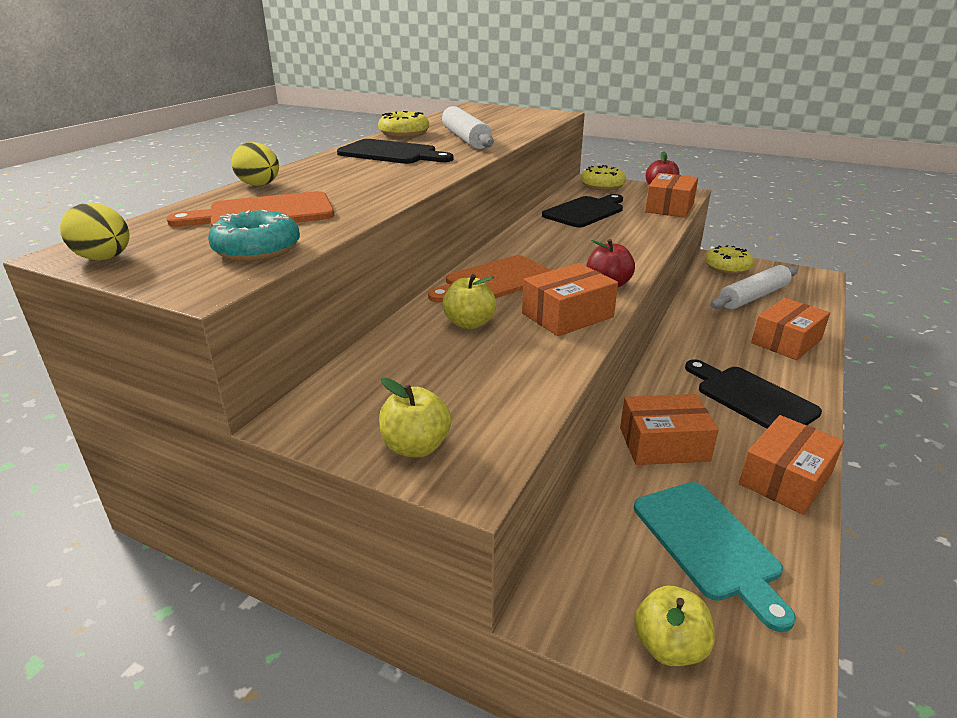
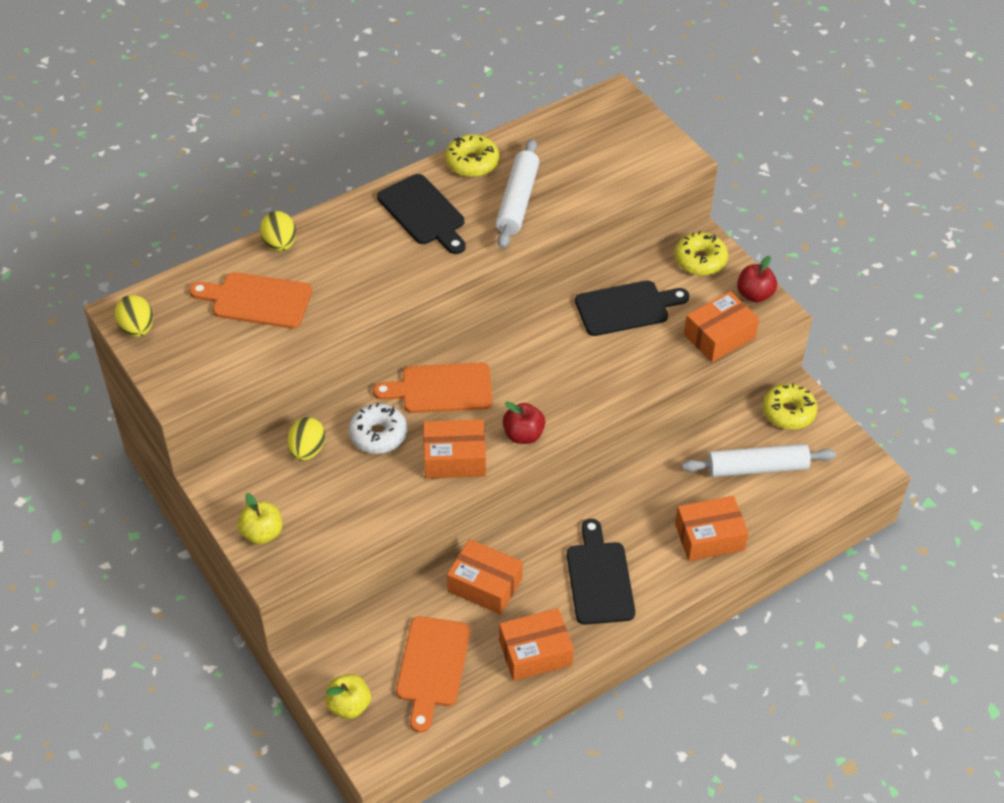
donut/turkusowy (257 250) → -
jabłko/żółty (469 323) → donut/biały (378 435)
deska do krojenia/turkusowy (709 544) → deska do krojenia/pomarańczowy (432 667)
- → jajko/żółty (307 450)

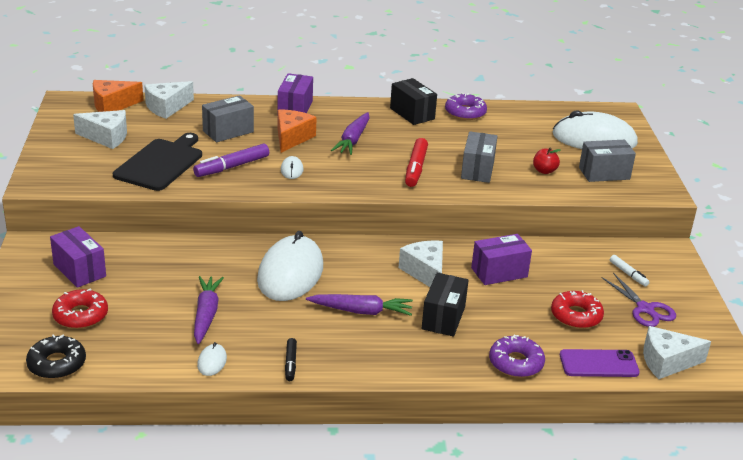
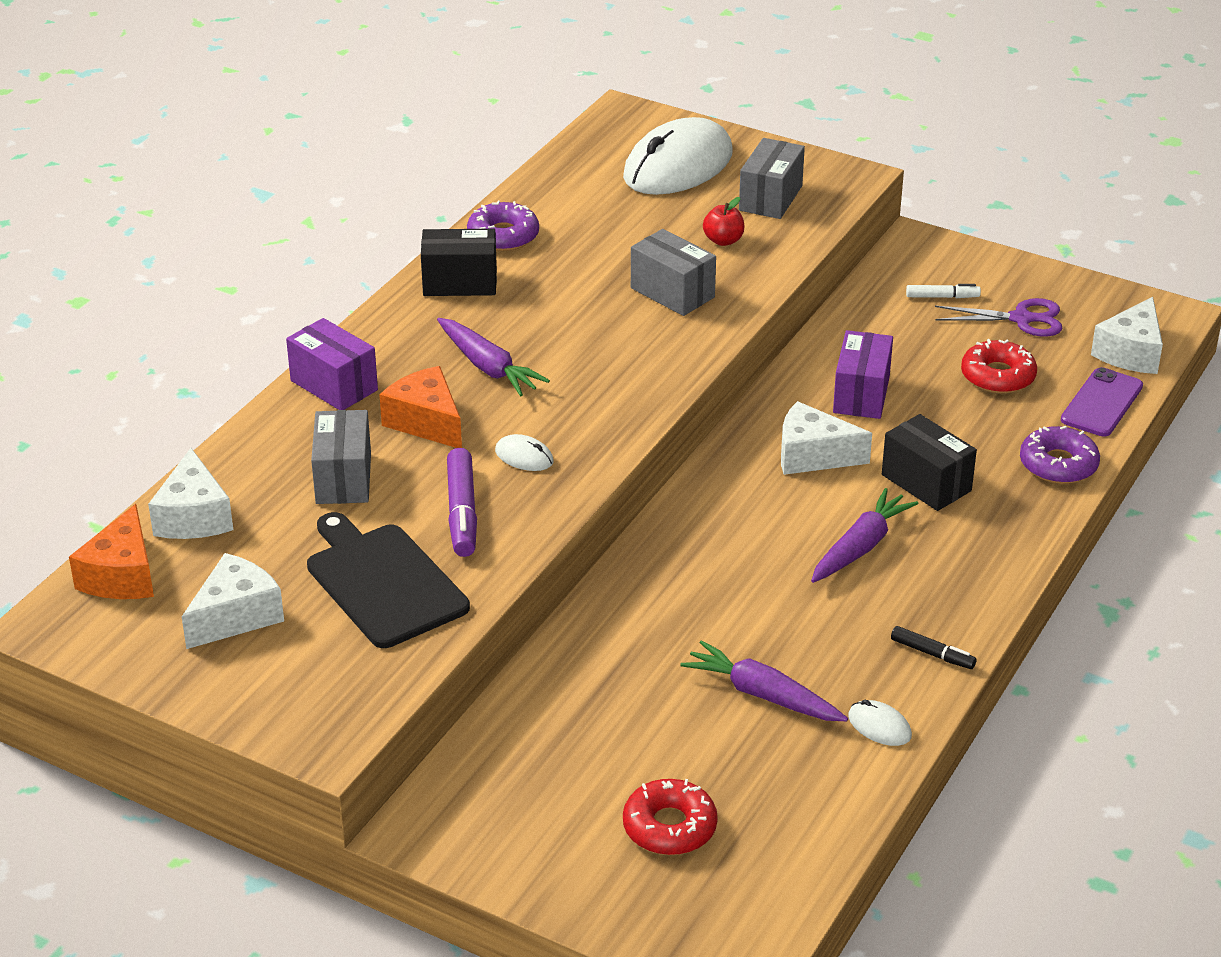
flamaster/czerwony (415 168) → -
pudełko/fioletowy (79 270) → -
myszka/biały (290 273) → -
donut/czarny (57 364) → -

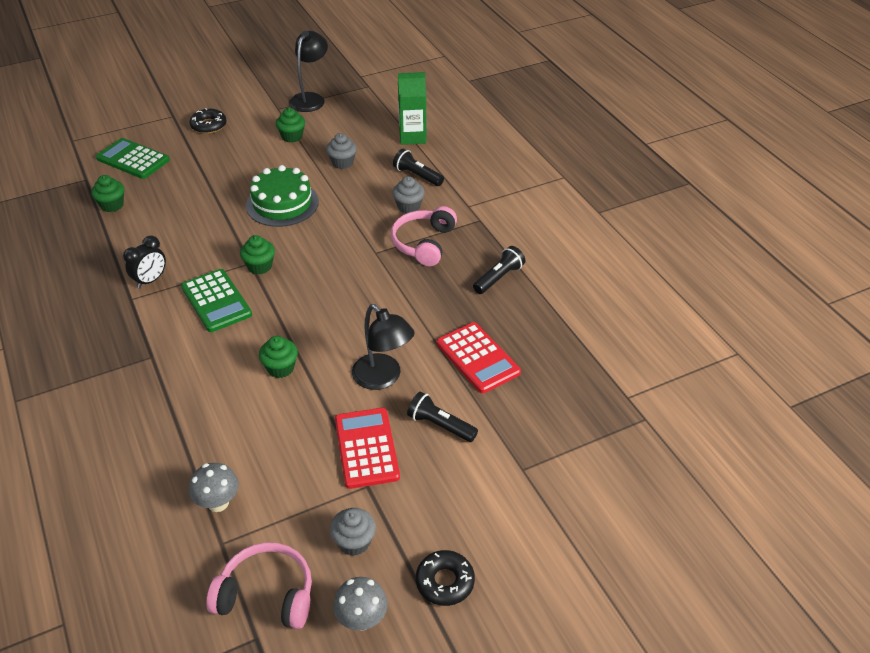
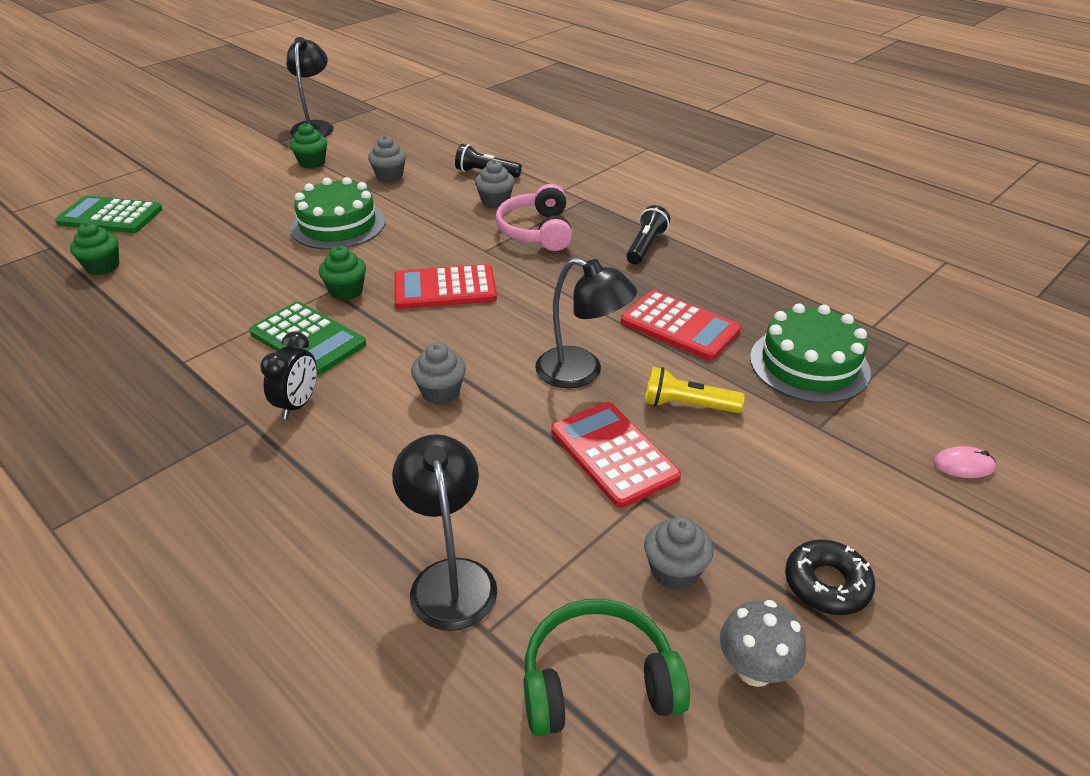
karton mleka/zielony (412 137) → -
donut/czarny (209 125) → -
budzik/czarny (150 280) → budzik/czarny (298 405), moved
muffinka/zielony (280 368) → muffinka/szary (441 392)
latarka/czarny (440 425) → latarka/żółty (687 405)
grzyb/szary (218 503) → lampka/czarny (450 578)
słuchawki/różowy (267 594) → słuchawki/zielony (598 681)
- → kalkulator/czerwony (445 288)
- → tort/zielony (809 364)
- → myszka/różowy (963 465)

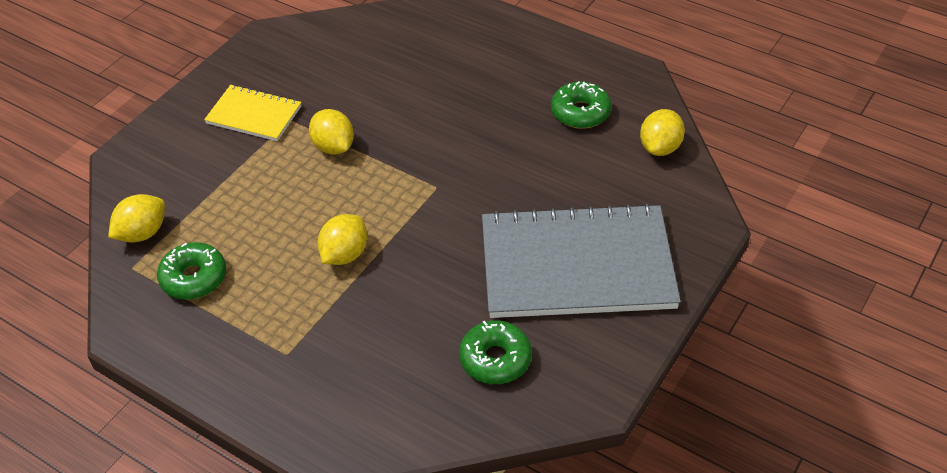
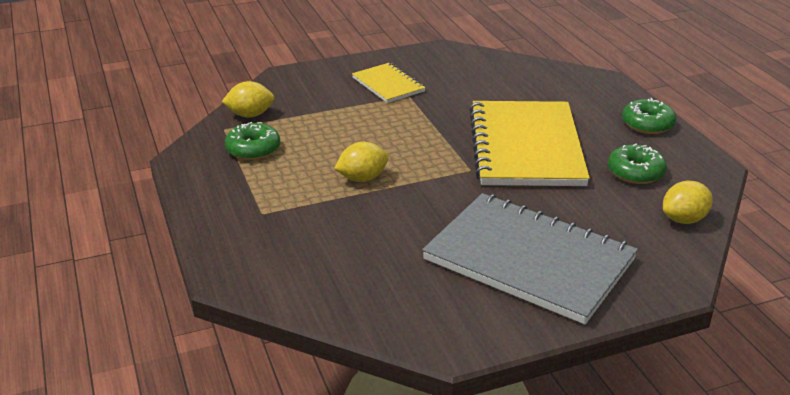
cytryna/żółty (333 147) → -
donut/zielony (495 359) → donut/zielony (647 124), moved
- → zeszyt/żółty (525 147)

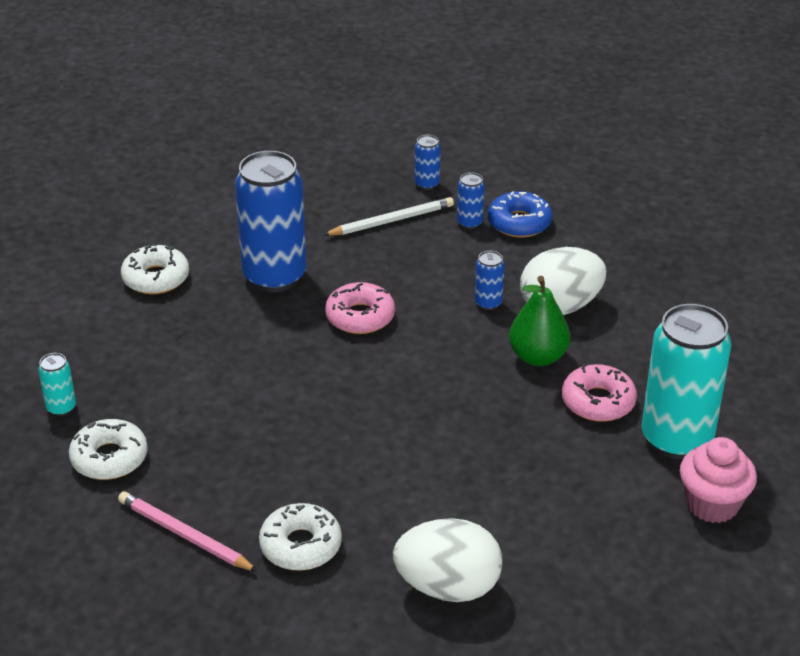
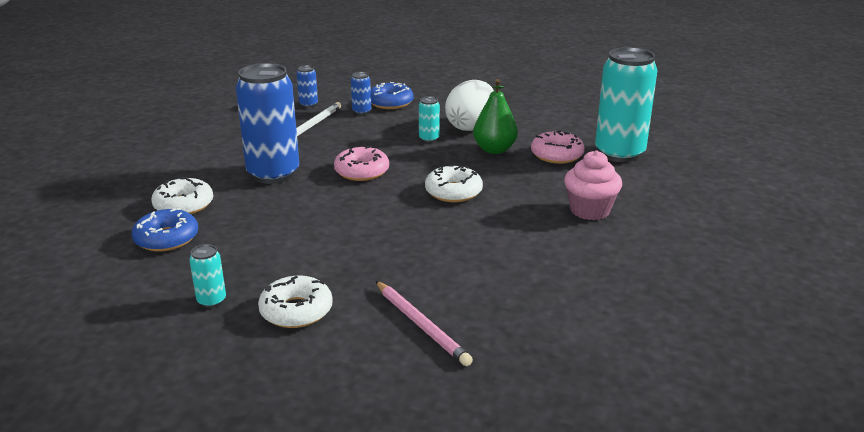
puszka/niebieski (488 303) → puszka/turkusowy (429 139)
muffinka/różowy (712 504) → muffinka/różowy (589 210), moved
ołówek/różowy (184 535) → ołówek/różowy (421 325), 120 degrees counterclockwise
donut/biały (300 545) → donut/biały (453 192), moved
jajko/biały (448 587) → -
- → donut/niebieski (166 238)

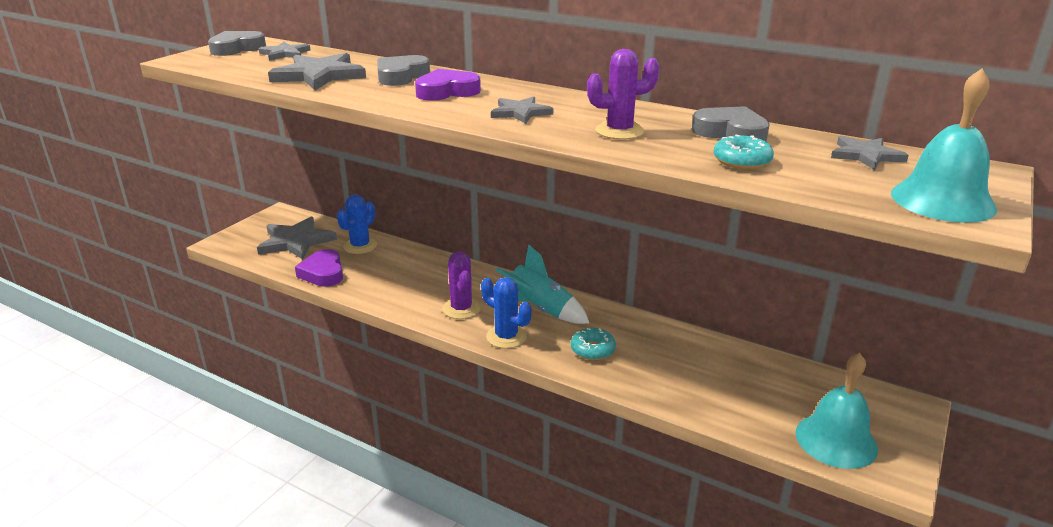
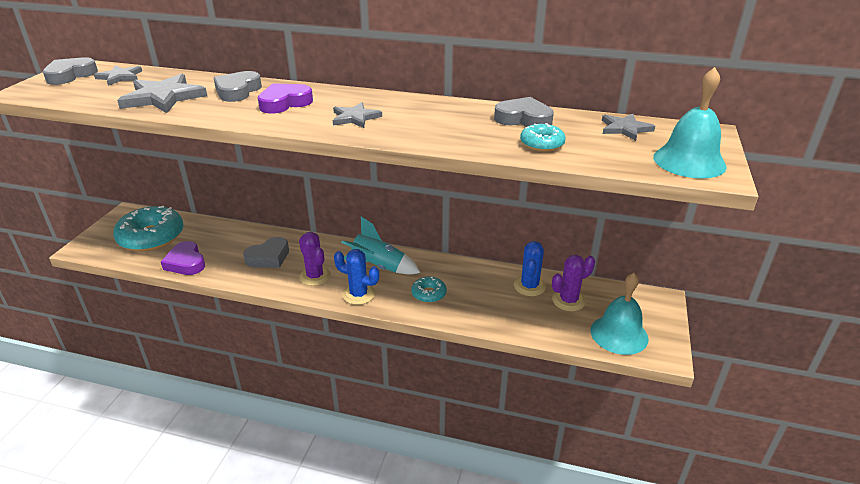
kaktus/fioletowy (619 131) → kaktus/fioletowy (568 300), moved
kaktus/niebieski (360 246) → kaktus/niebieski (529 286), moved
gwiazda/szary (296 241) → donut/turkusowy (151 237)
- → serce/szary (269 257)

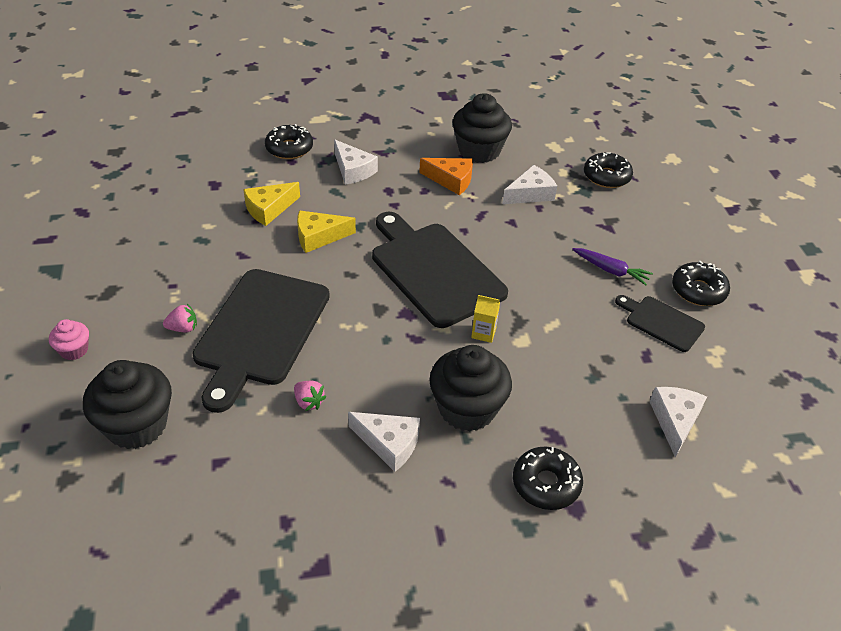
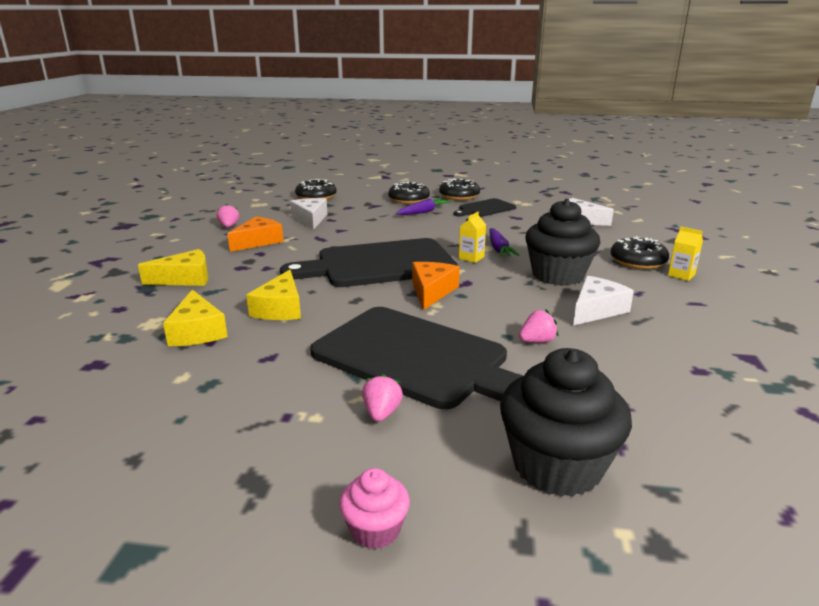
muffinka/czarny (479 151) → truskawka/różowy (229 226)
donut/czarny (289 148) → donut/czarny (409 200), moved
ser/biały (353 170) → ser/żółty (185 279)
- → karton mleka/żółty (681 275)
- → marchewka/fioletowy (499 249)
- → ser/pomarańczowy (432 291)

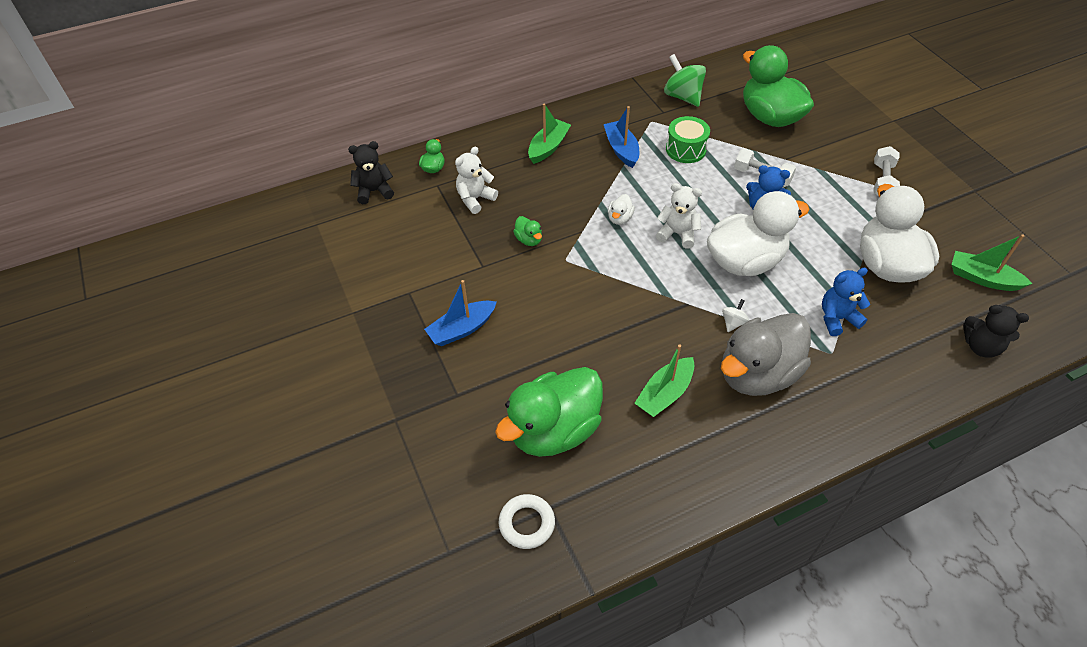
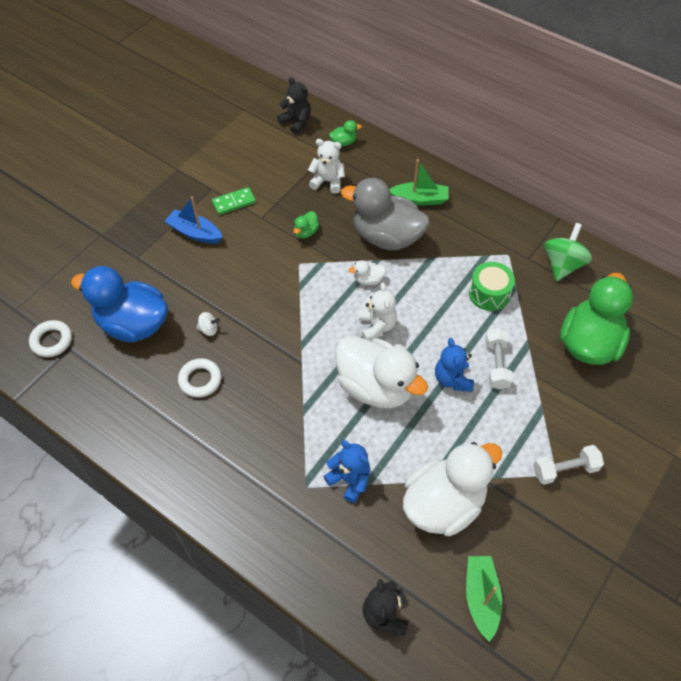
łódka/niebieski (621 149) → -
bączek/biały (733 323) → bączek/biały (209 329), moved
kaczka/szary (757 374) → kaczka/szary (386 237), moved
łódka/zielony (665 394) → pierścień/biały (200 380)
kaczka/zielony (554 430) → kaczka/niebieski (133 324)
- → kostka domina/zielony (234 202)

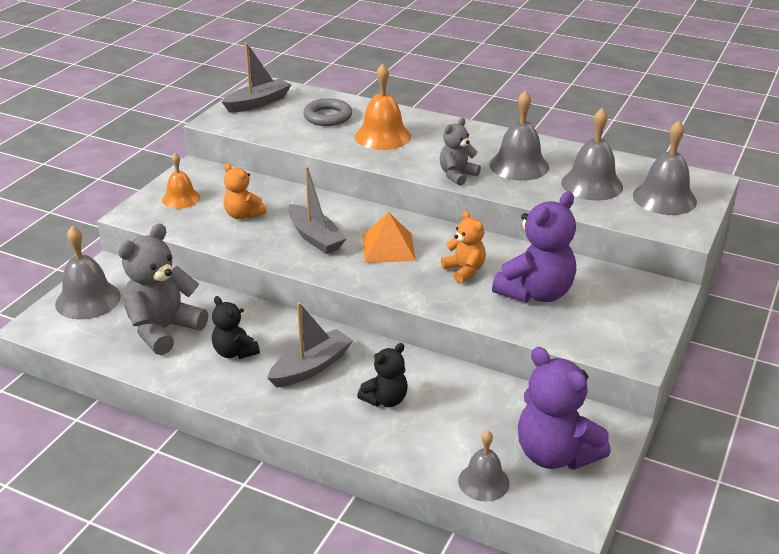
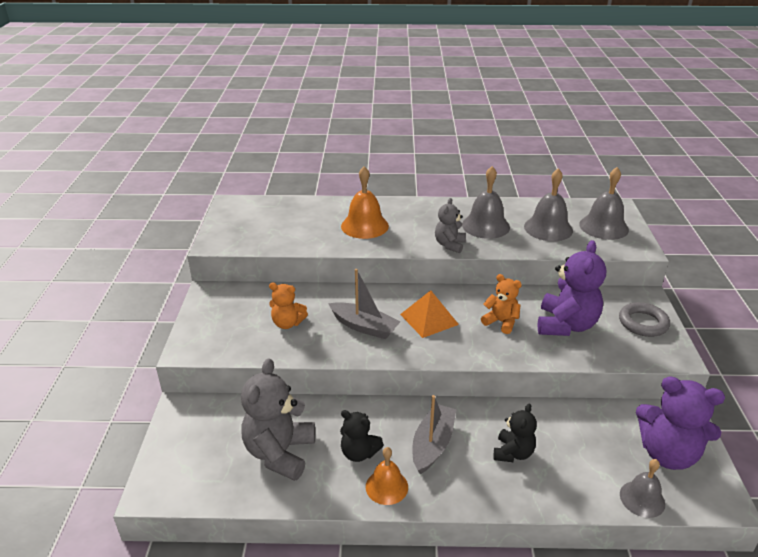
łódka/szary (258 103) → -
pierścień/szary (328 117) → pierścień/szary (643 323), moved
dzwonek/pomarańczowy (181 198) → dzwonek/pomarańczowy (387 486), moved
dzwonek/szary (88 300) → -

